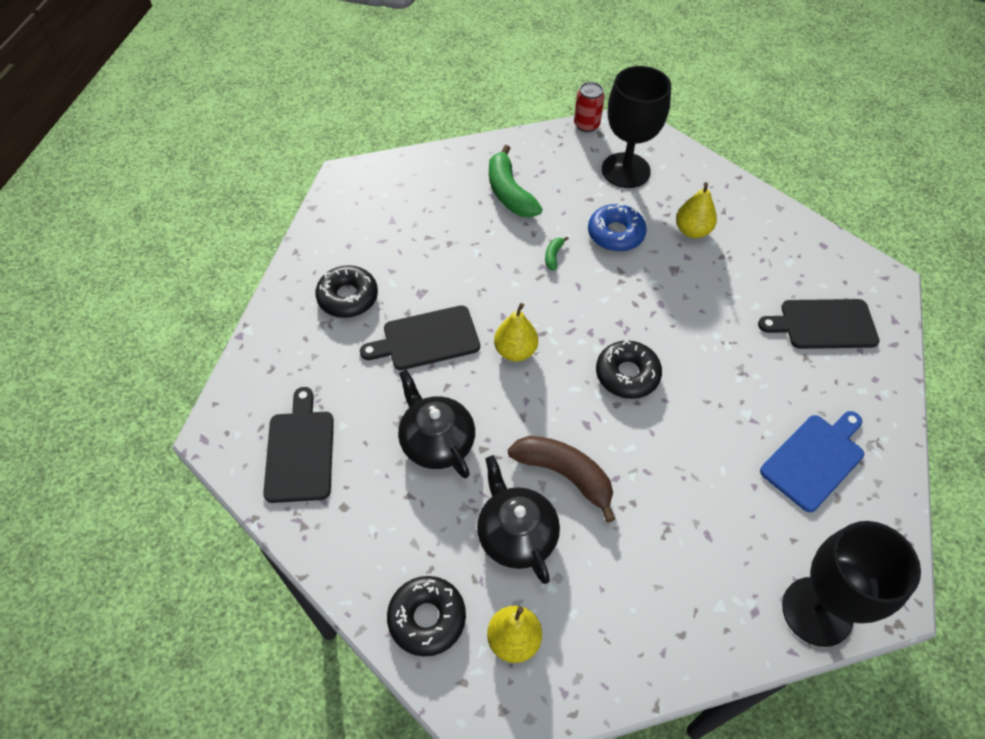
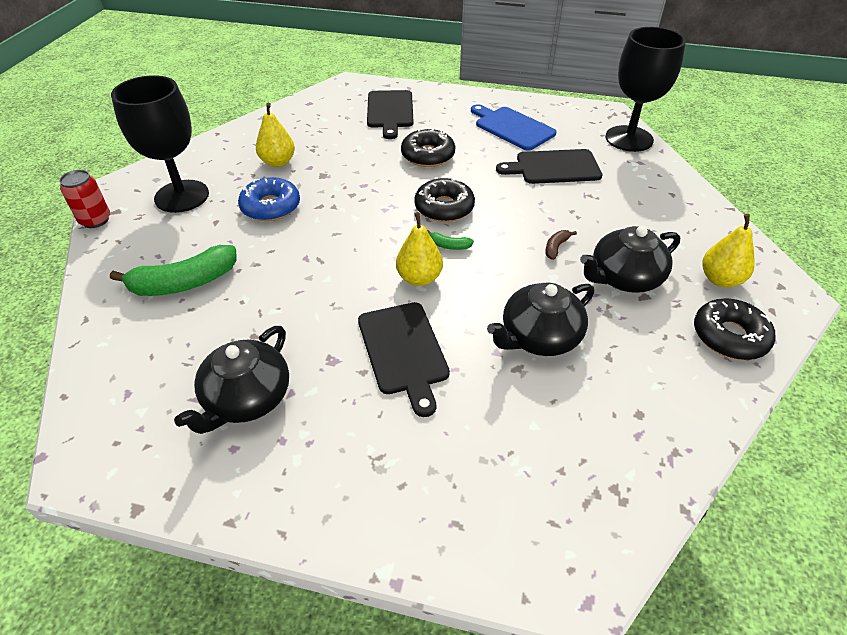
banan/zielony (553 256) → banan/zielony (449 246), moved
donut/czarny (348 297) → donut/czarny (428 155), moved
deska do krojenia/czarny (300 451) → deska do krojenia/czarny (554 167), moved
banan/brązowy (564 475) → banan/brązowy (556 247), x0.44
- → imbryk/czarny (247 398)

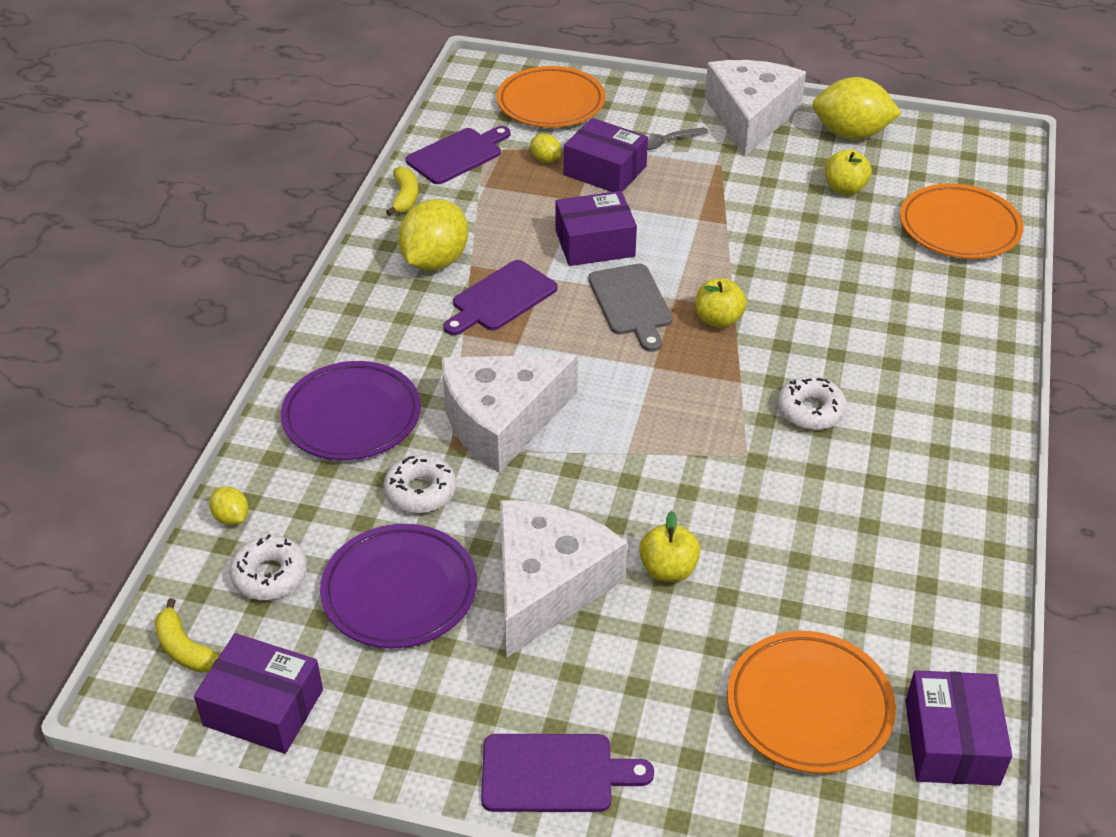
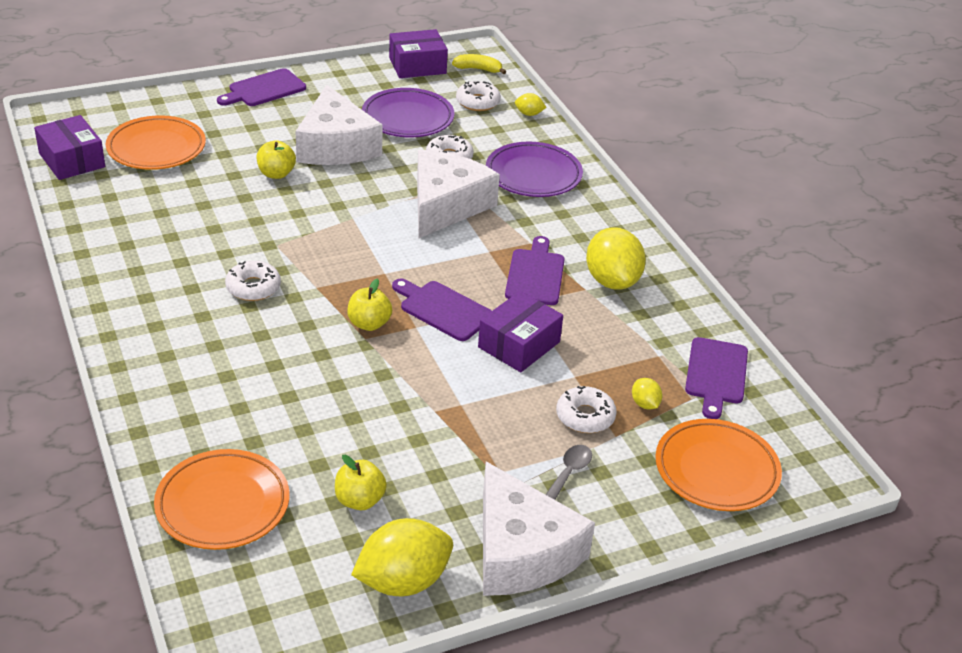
pudełko/fioletowy (605 171) → donut/biały (585 416)
cytryna/żółty (545 159) → cytryna/żółty (645 404), 60 degrees clockwise
banan/żółty (405 197) → -
deska do krojenia/szary (631 303) → deska do krojenia/fioletowy (443 309)

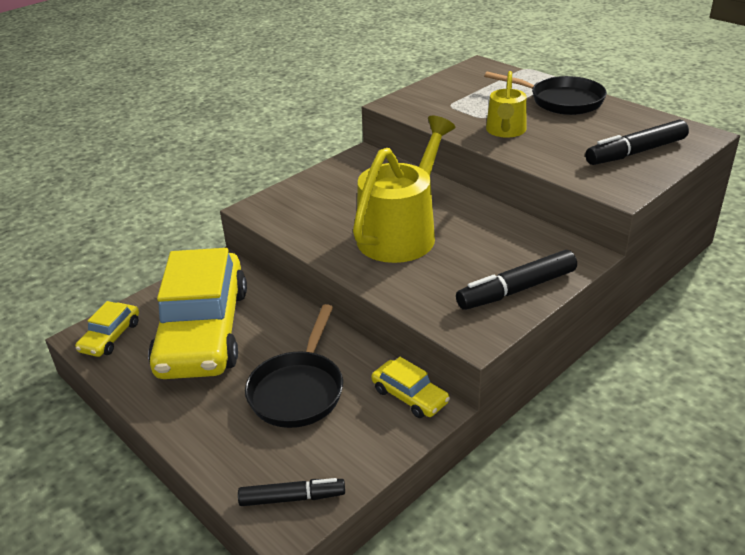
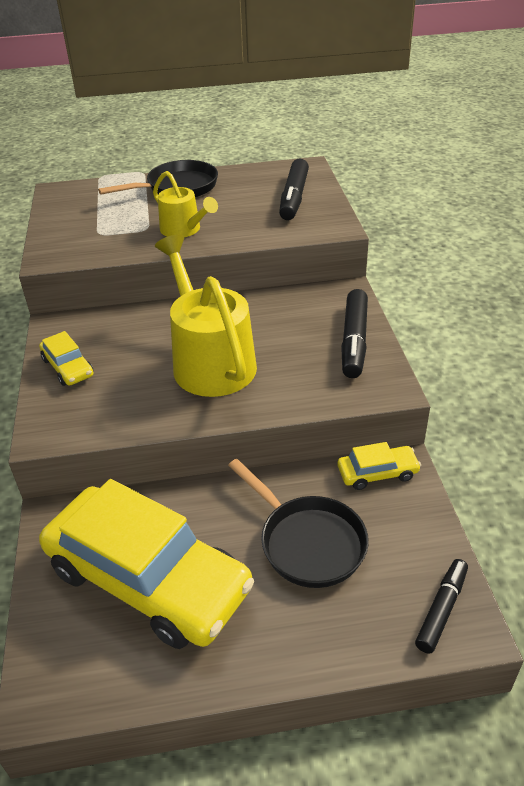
samochód/żółty (110 337) → samochód/żółty (68 367), moved

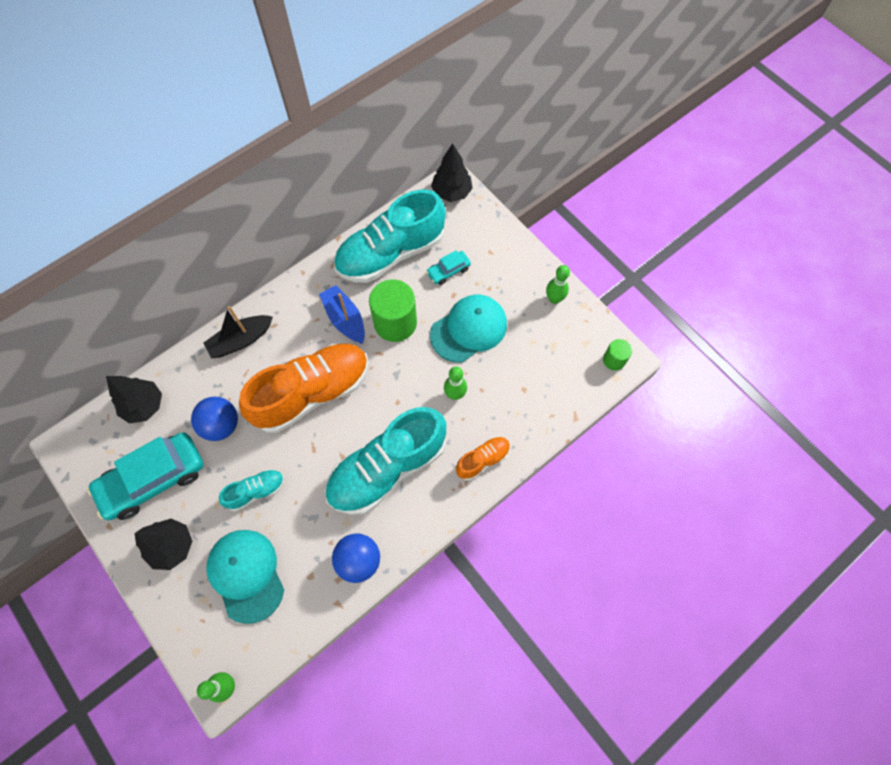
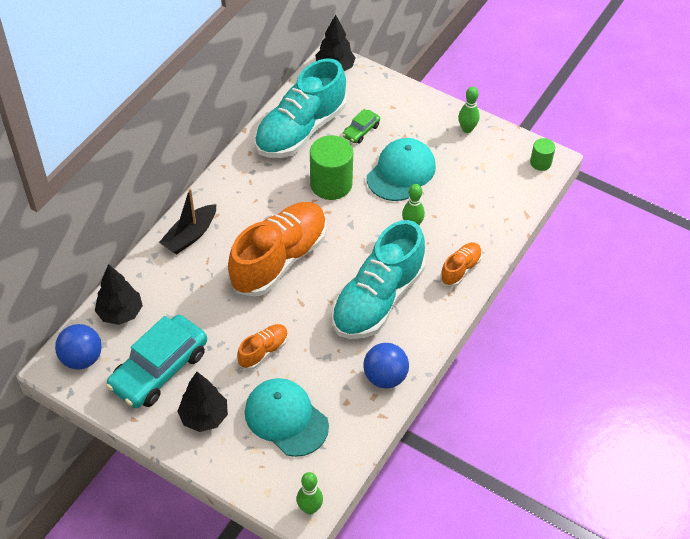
samochód/turkusowy (448 271) → samochód/zielony (361 131)
łódka/niebieski (345 319) → -
piłka/niebieski (221 425) → piłka/niebieski (82 358), moved
but/turkusowy (256 491) → but/pomarańczowy (263 351)

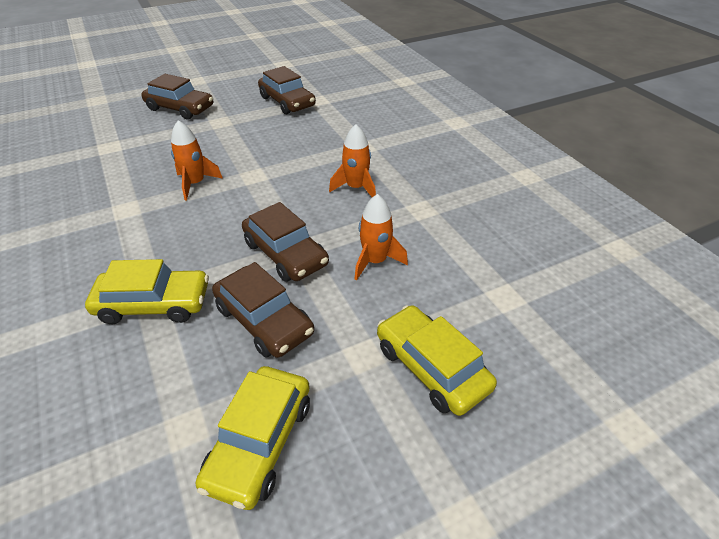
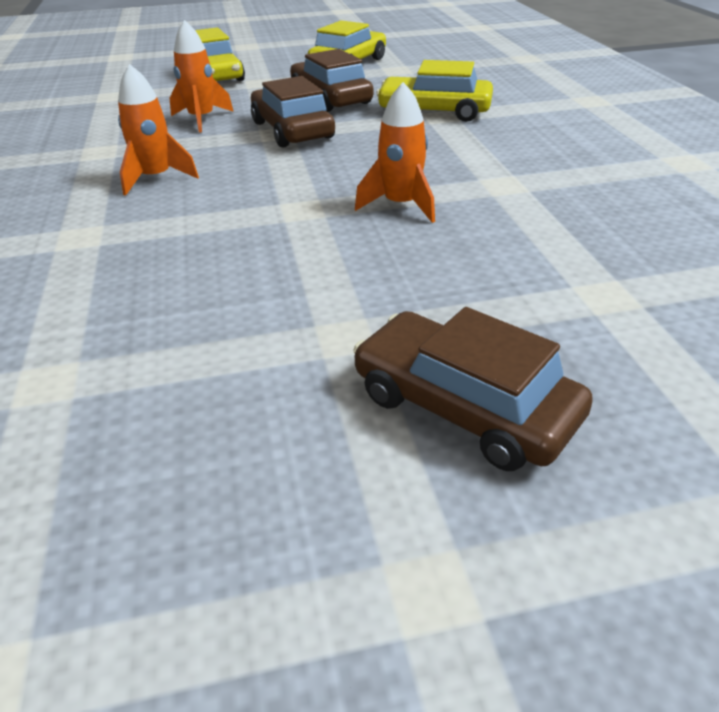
samochód/brązowy (287 102) → -

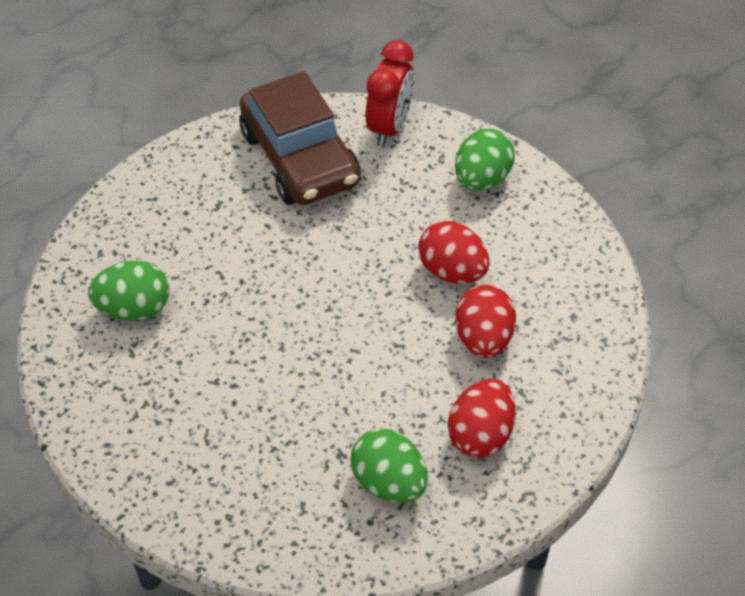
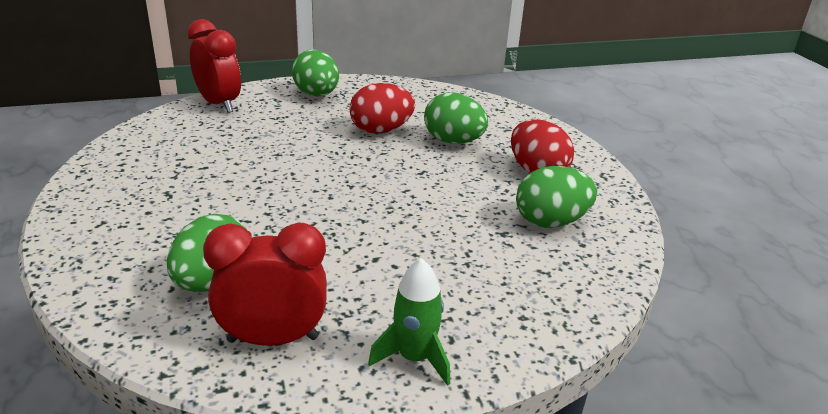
samochód/brązowy (300 158) → -
jajko/czerwony (483 339) → jajko/zielony (453 141)
- → budzik/czerwony (273 339)
- → rakieta/zielony (414 358)

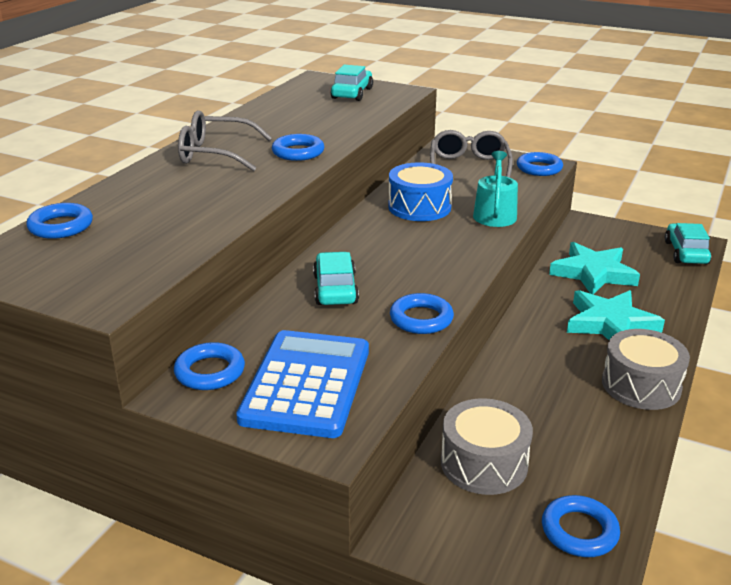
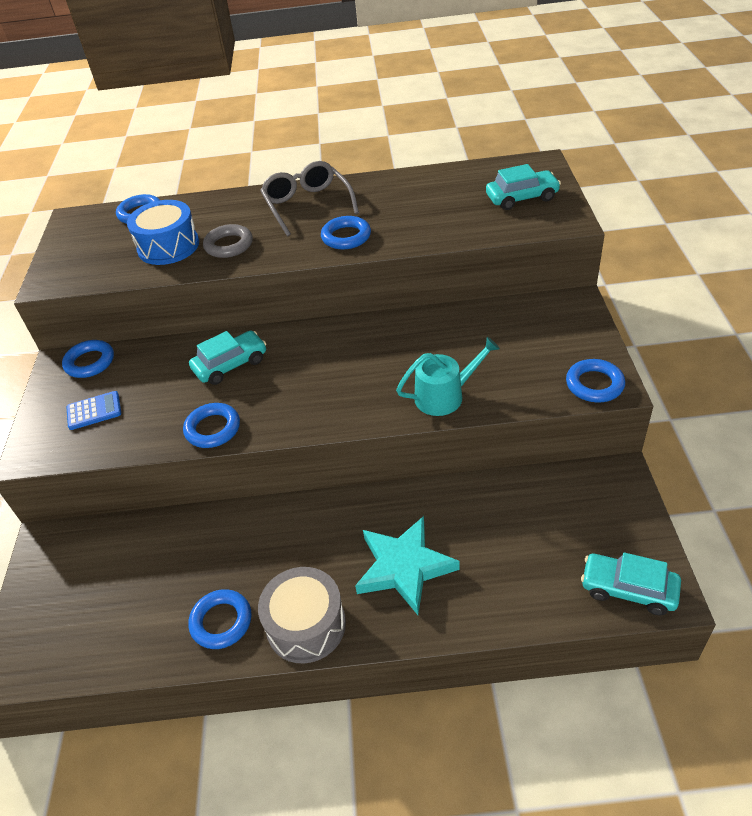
okulary/szary (469 166) → -
bęben/niebieski (419 207) → bęben/niebieski (168 246), moved
samochód/turkusowy (685 253) → samochód/turkusowy (628 589), 135 degrees counterclockwise
gwiazda/turkusowy (593 273) → -
kalkulator/niebieski (306 384) → kalkulator/niebieski (94 411), x0.45
bęben/szary (484 463) → -
pierścień/niebieski (579 531) → pierścień/niebieski (221 622), moved
- → pierścień/szary (229 245)

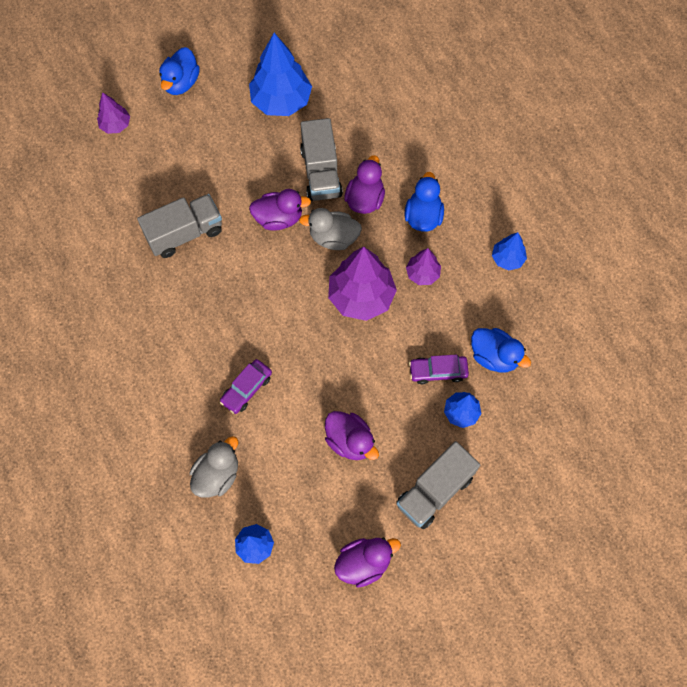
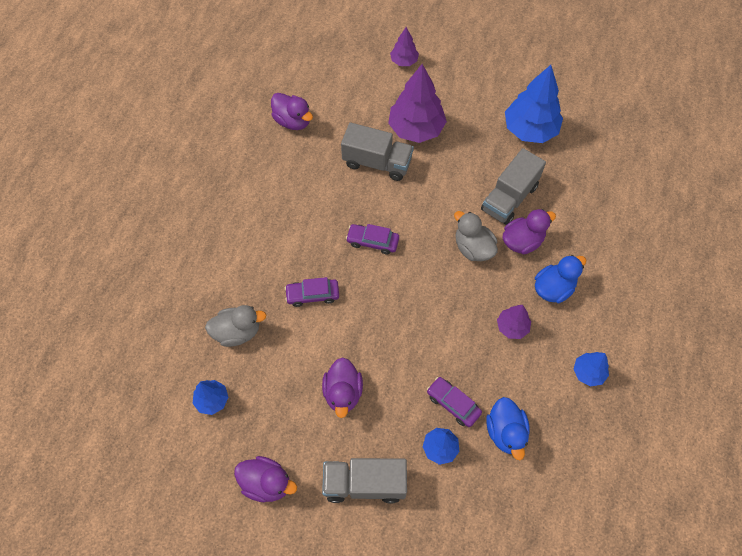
kaczka/niebieski (181 83) → -
kaczka/fioletowy (279 218) → kaczka/fioletowy (293 121), moved
drzewko/fioletowy (361 296) → drzewko/fioletowy (416 129), moved
- → samochód/fioletowy (372 241)

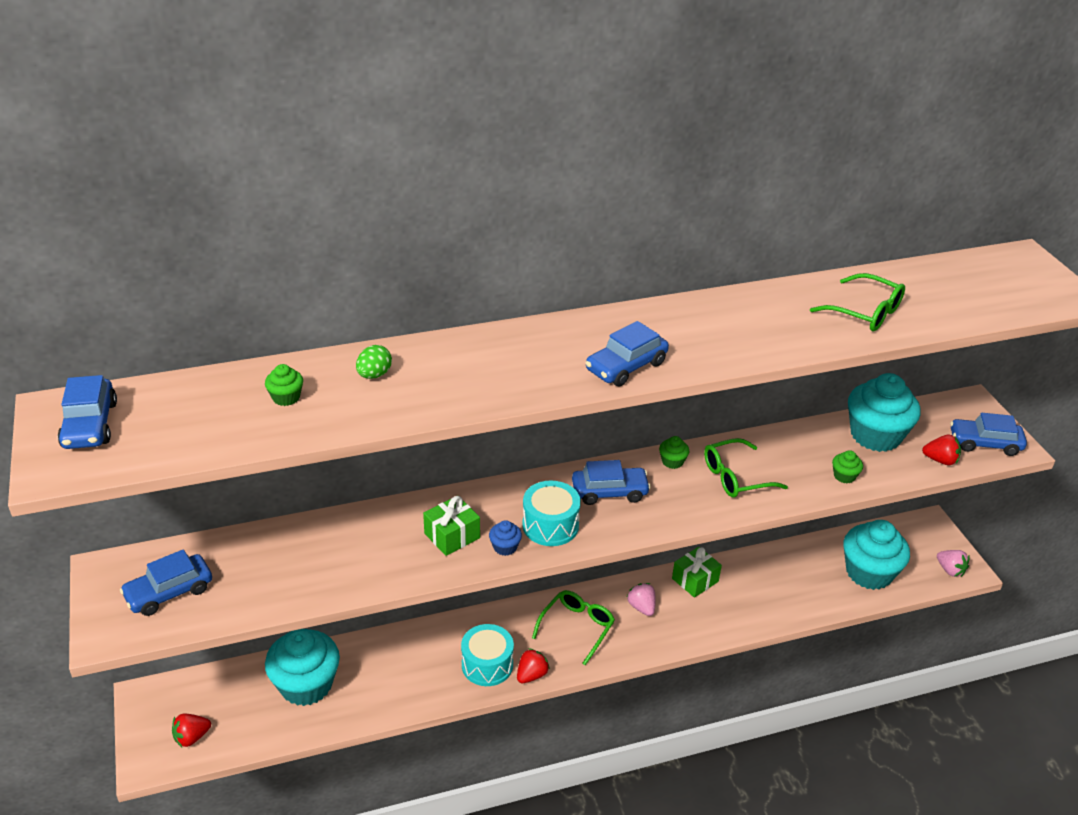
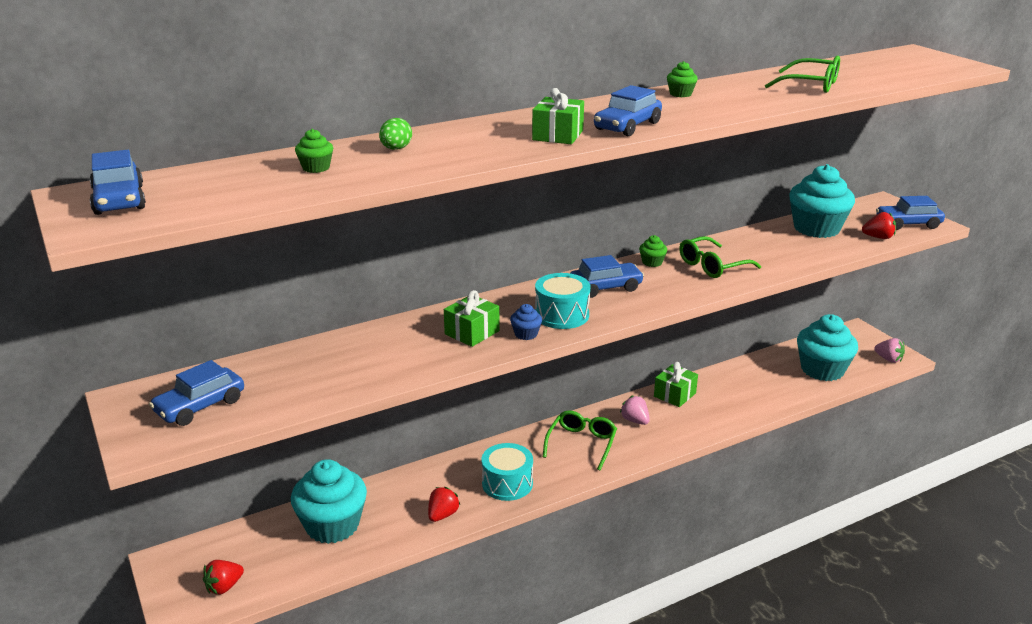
muffinka/zielony (844 476) → muffinka/zielony (680 94), moved
truskawka/czerwony (531 675) → truskawka/czerwony (442 515), moved
- → prezent/zielony (558 135)

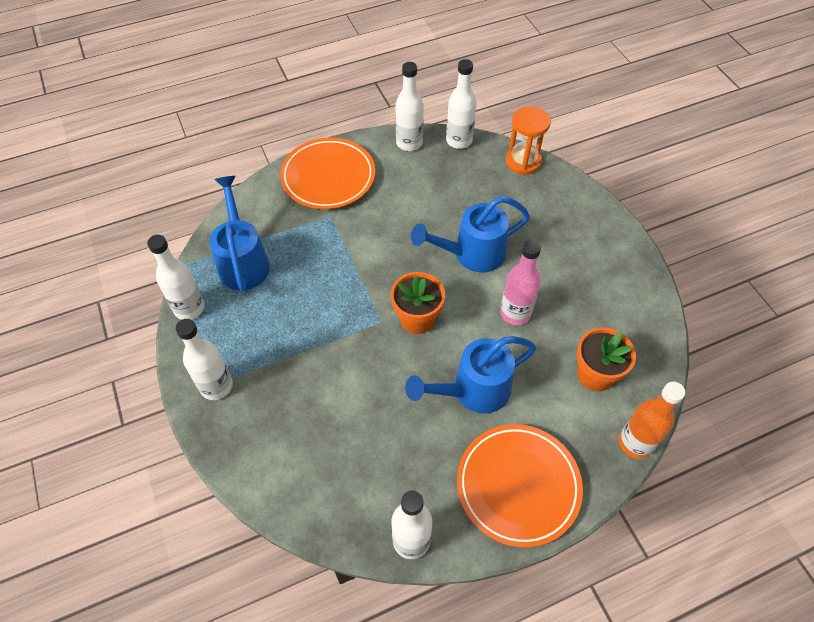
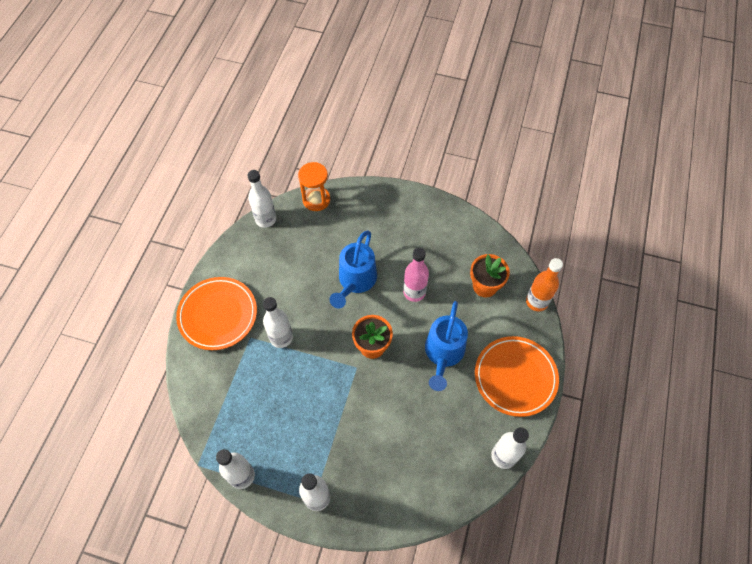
butelka/biały (409 143) → butelka/biały (281 337), moved
konewka/niebieski (243 261) → -

